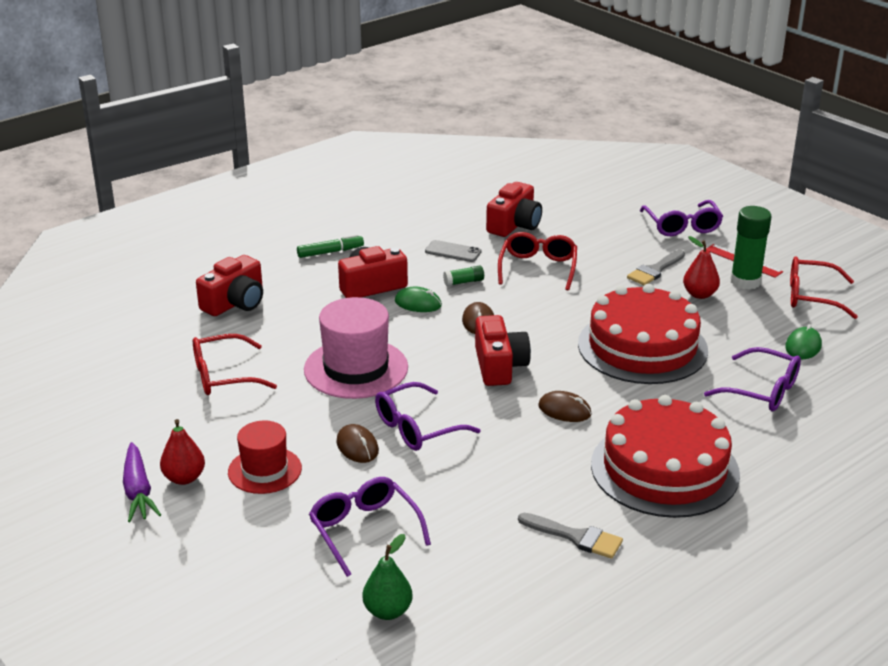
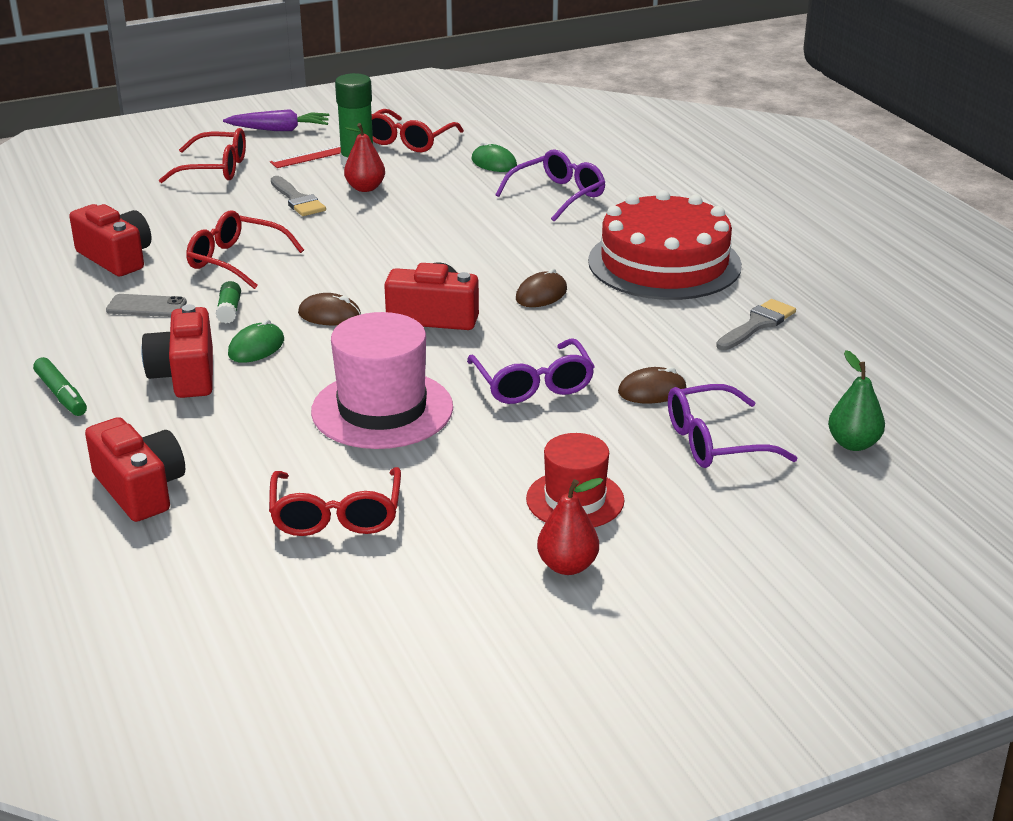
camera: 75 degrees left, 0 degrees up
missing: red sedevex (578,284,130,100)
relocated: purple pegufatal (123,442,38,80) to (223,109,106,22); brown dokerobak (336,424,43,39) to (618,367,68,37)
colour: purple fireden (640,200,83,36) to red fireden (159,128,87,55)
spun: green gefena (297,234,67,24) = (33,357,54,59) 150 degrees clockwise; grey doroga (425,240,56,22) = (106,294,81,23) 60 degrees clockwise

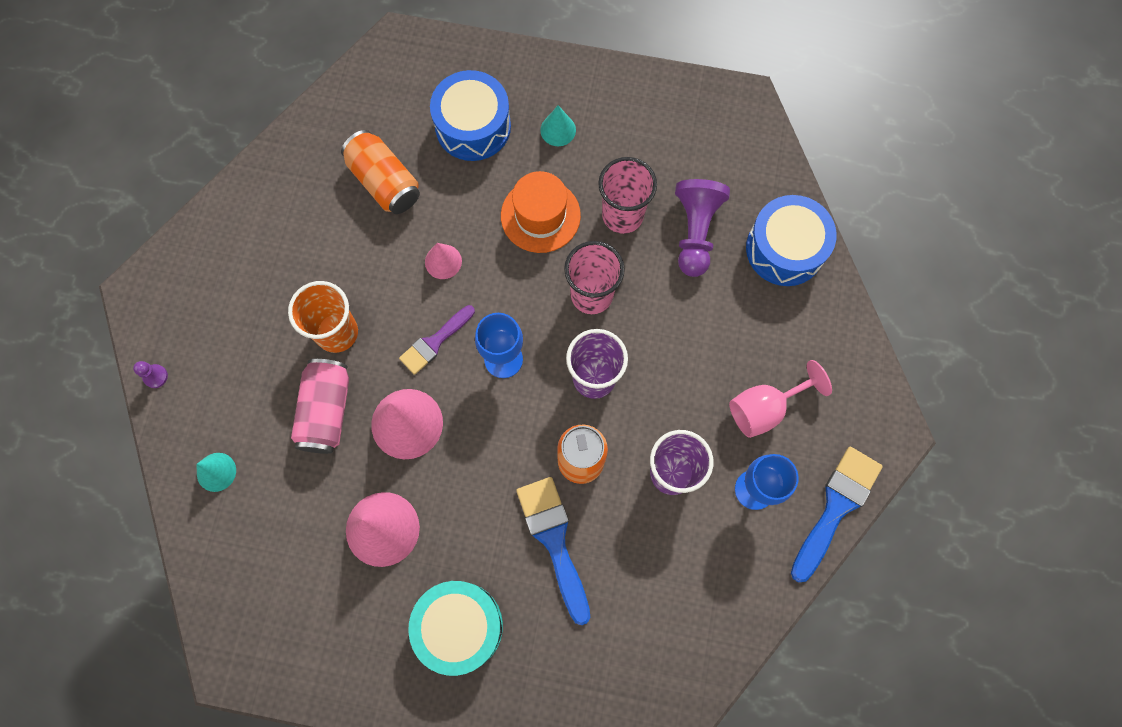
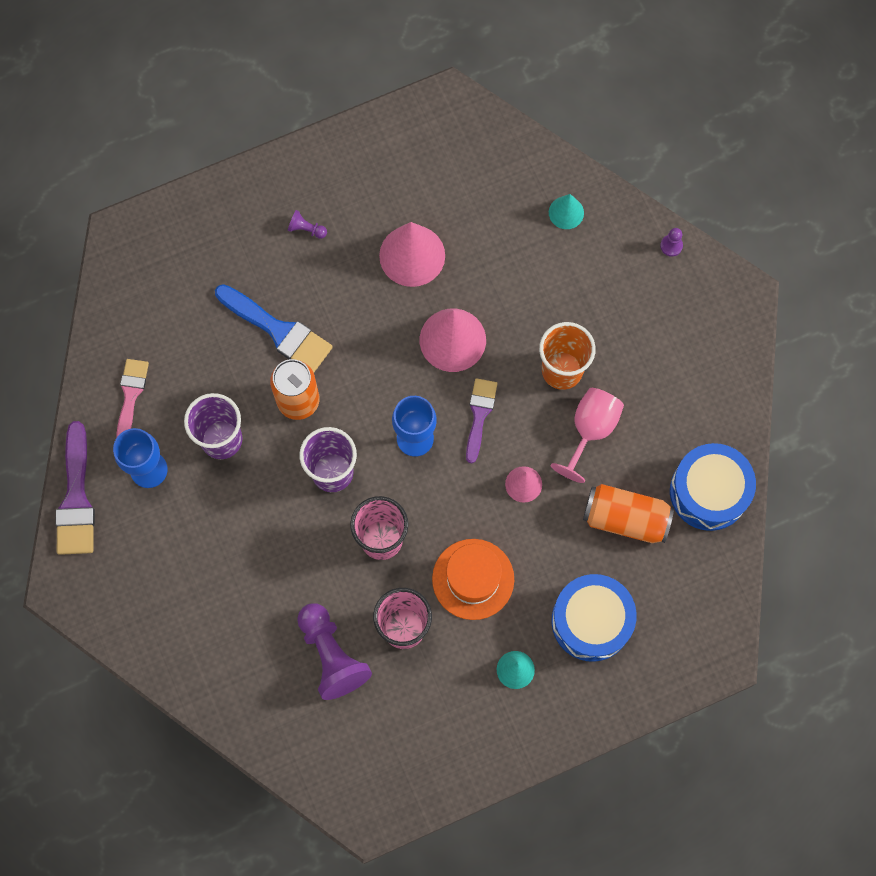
camera: 145 degrees right, 0 degrees up
missing: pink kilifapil (291,359,58,95)
appeared: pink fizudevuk (116,359,33,78)
relocated: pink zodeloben (729,360,103,78) to (551,388,73,95); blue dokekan (746,195,91,91) to (670,443,86,88)
exchanged: turquoise dokekan (408,581,95,95) to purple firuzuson (288,210,39,29)
colour: blue fizudevuk (791,447,92,136) to purple fizudevuk (56,421,39,134)

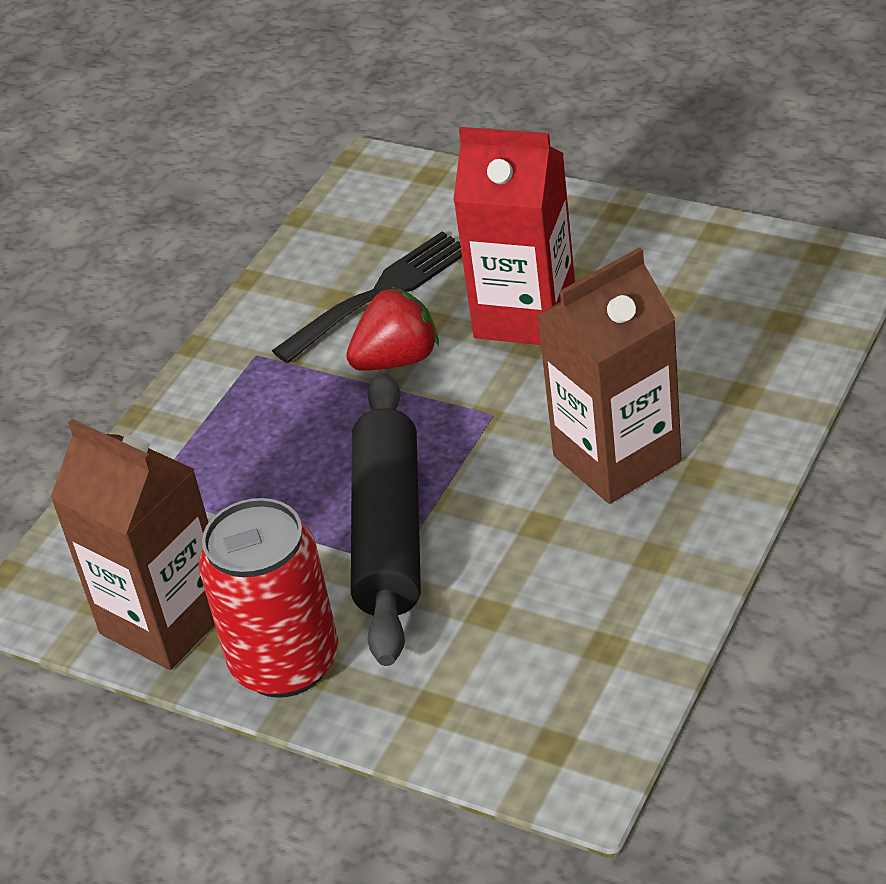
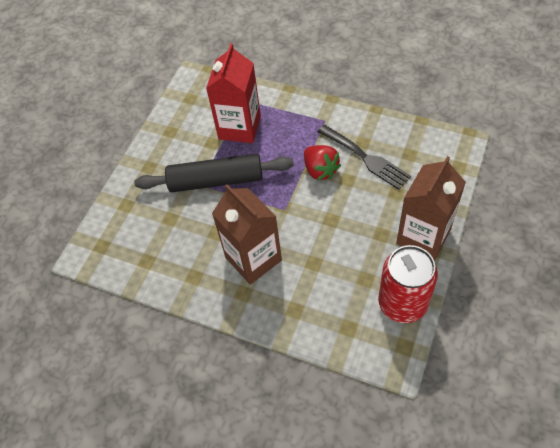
camera: 85 degrees right, 15 degrees up
relocated: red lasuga (453,127,122,218) to (206,43,55,100); red kilifapil (199,498,140,200) to (378,245,60,78); brown lasuga (50,419,165,251) to (396,156,70,105)

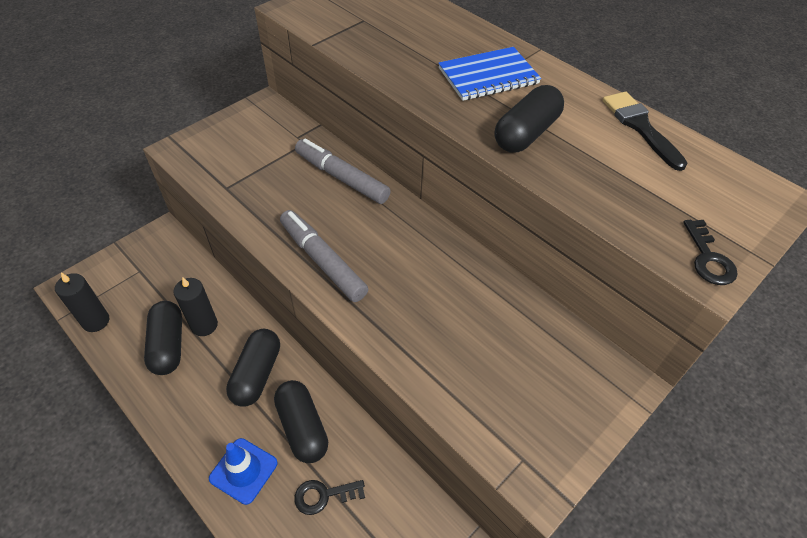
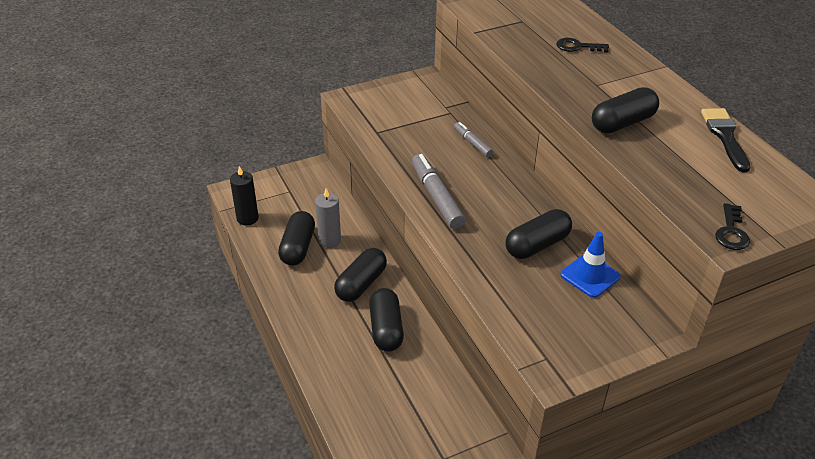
camera: 20 degrees right, 10 degrees down
missing: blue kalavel (438,47,103,54)
appeared: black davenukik (505,209,67,50)
relocated: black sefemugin (294,480,71,35) to (556,38,53,14); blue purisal (209,438,69,67) to (560,232,61,66)
colour: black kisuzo (173,277,45,59) to grey kisuzo (315,188,26,60)
size: grey gefena (295,139,96,65) = (454,122,39,35) x0.57

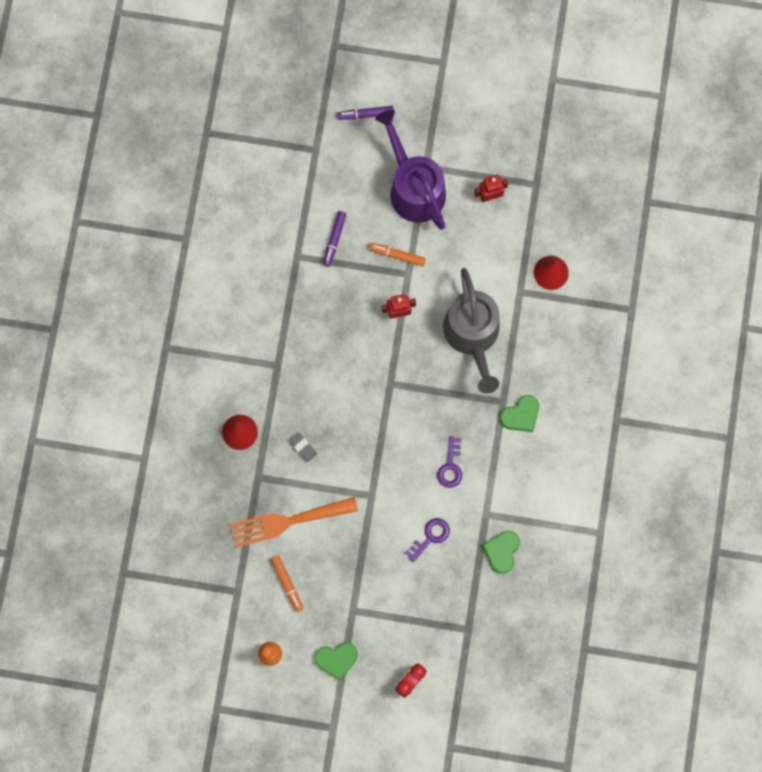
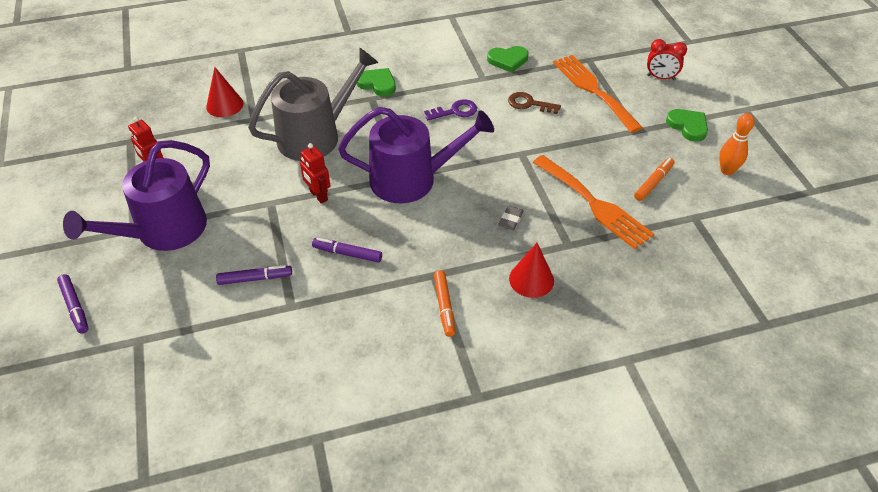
camera: 115 degrees left, 30 degrees down
appeared: purple gefena (312,238,70,25); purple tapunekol (338,107,156,96); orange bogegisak (553,55,90,78)
relocated: orange gefena (369,243,57,23) to (434,270,21,67)
colour: purple sefemugin (405,518,45,44) to brown sefemugin (508,92,53,22)

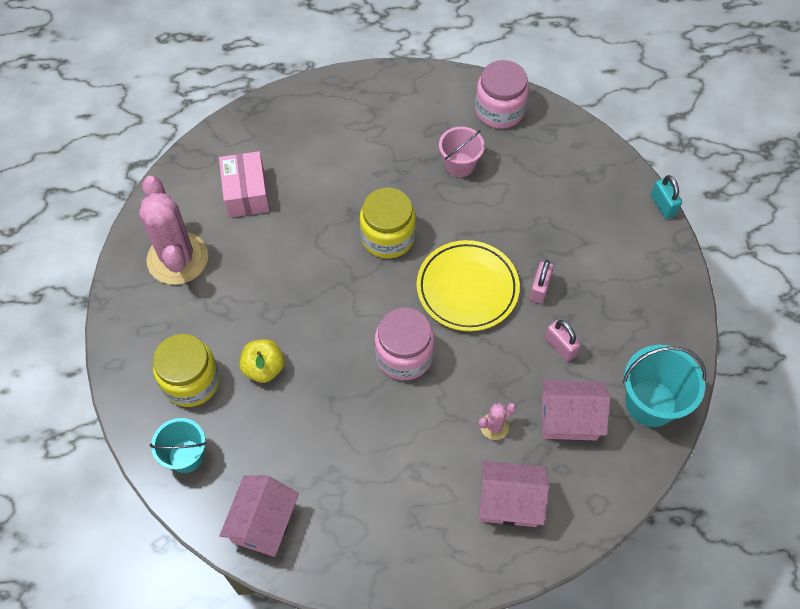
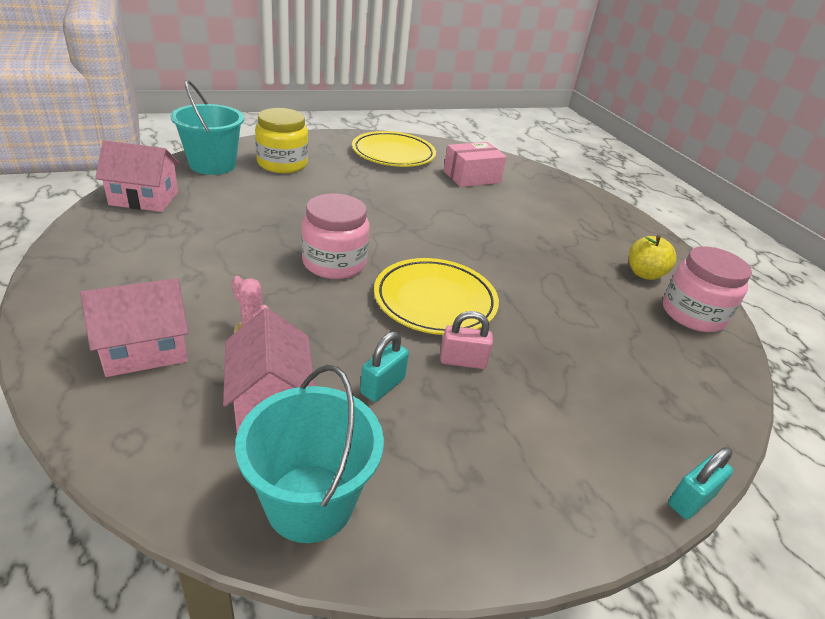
camera: 70 degrees right, 25 degrees down
missing: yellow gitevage (360,187,56,72); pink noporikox (439,127,46,50)
relocated: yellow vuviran (239,339,45,44) to (629,235,47,45)
exchanged: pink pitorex (139,176,69,109) to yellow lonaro (352,131,84,36)
colour: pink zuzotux (545,320,36,42) to turquoise zuzotux (360,332,49,70)
spun: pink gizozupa (479,461,70,66) = (80,278,109,99) 75 degrees clockwise
size: turquoise noporikox (150,418,56,55) = (170,80,74,95) x1.50

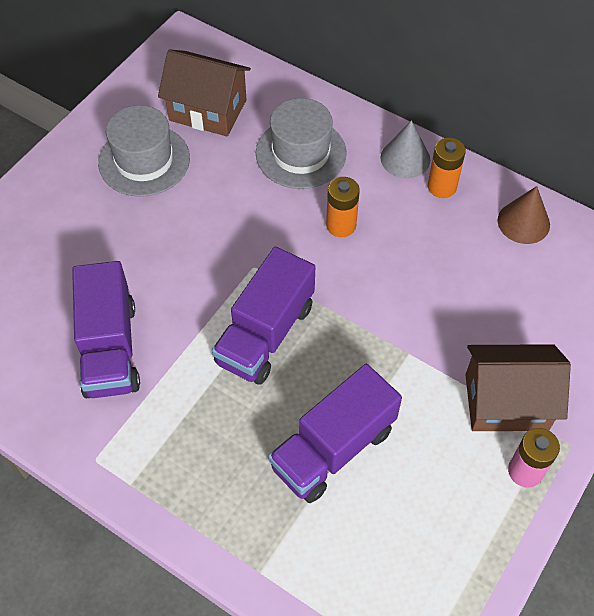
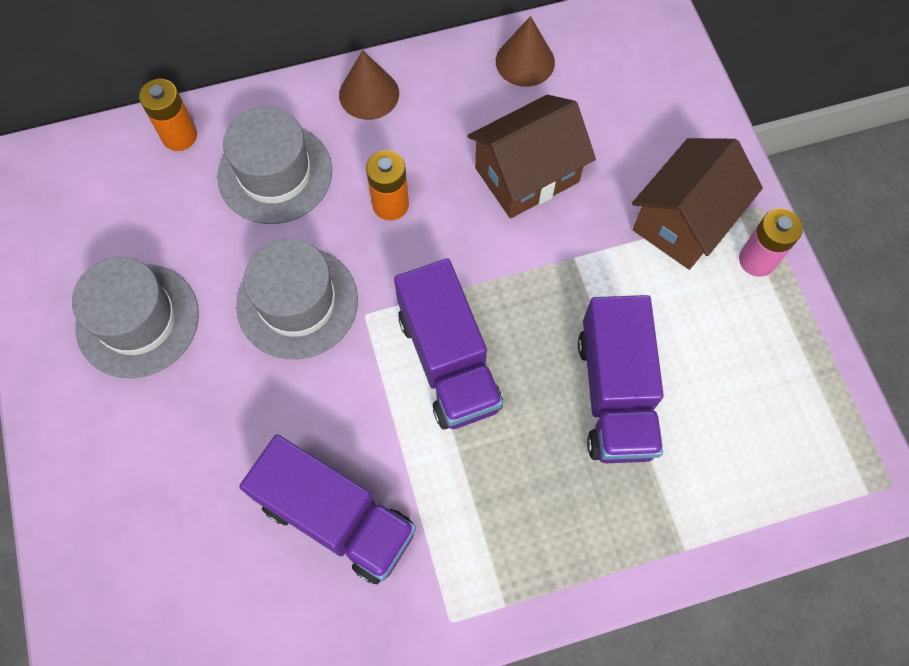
camera: 50 degrees left, 10 degrees up
appeared: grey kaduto (236,239,122,120)
relocated: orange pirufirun (428,138,38,60) to (139,79,58,72); brown gizozupa (158,49,93,87) to (467,95,129,123)
colour: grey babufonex (380,120,50,58) to brown babufonex (339,50,60,70)

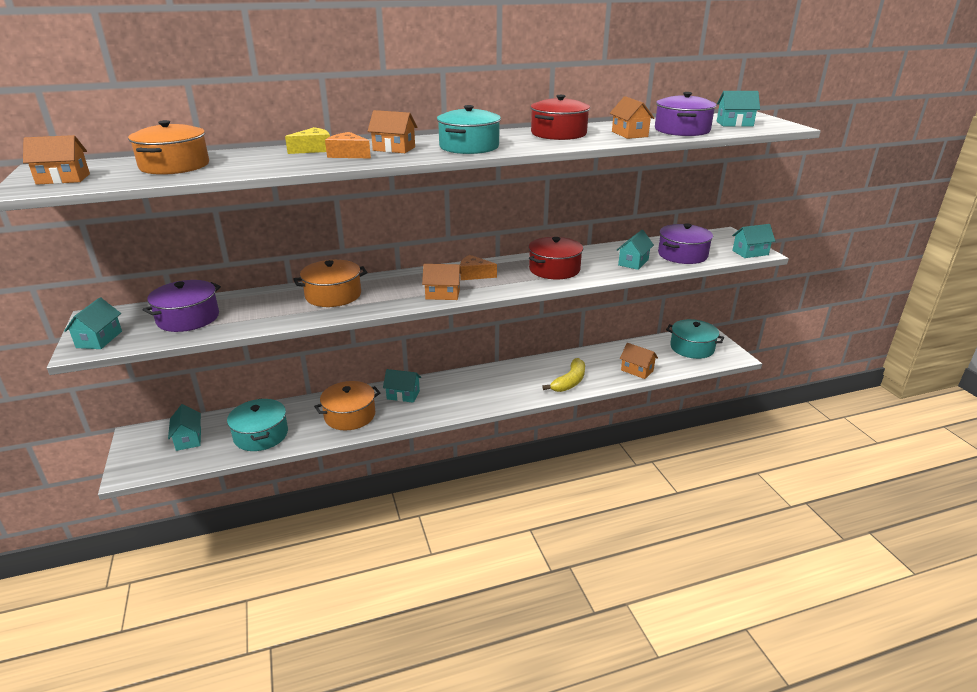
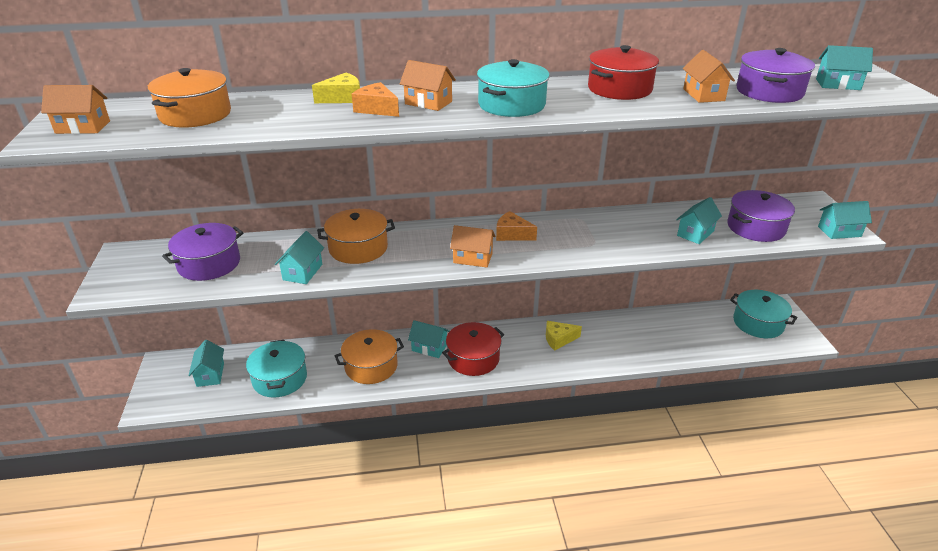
camera: 10 degrees right, 5 degrees up
missing: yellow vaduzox (542,358,43,34); orange gizozupa (620,343,38,36)
appeared: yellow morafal (546,321,36,30)
relocated: turquoise gizozupa (64,297,58,52) to (275,231,49,53); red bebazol (528,237,55,42) to (442,322,62,54)

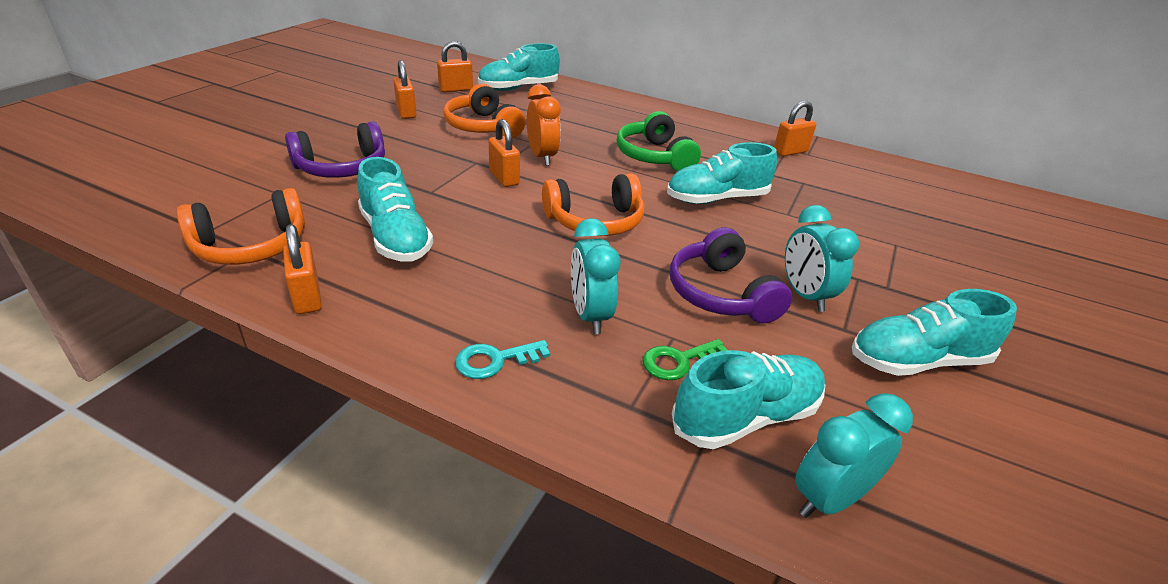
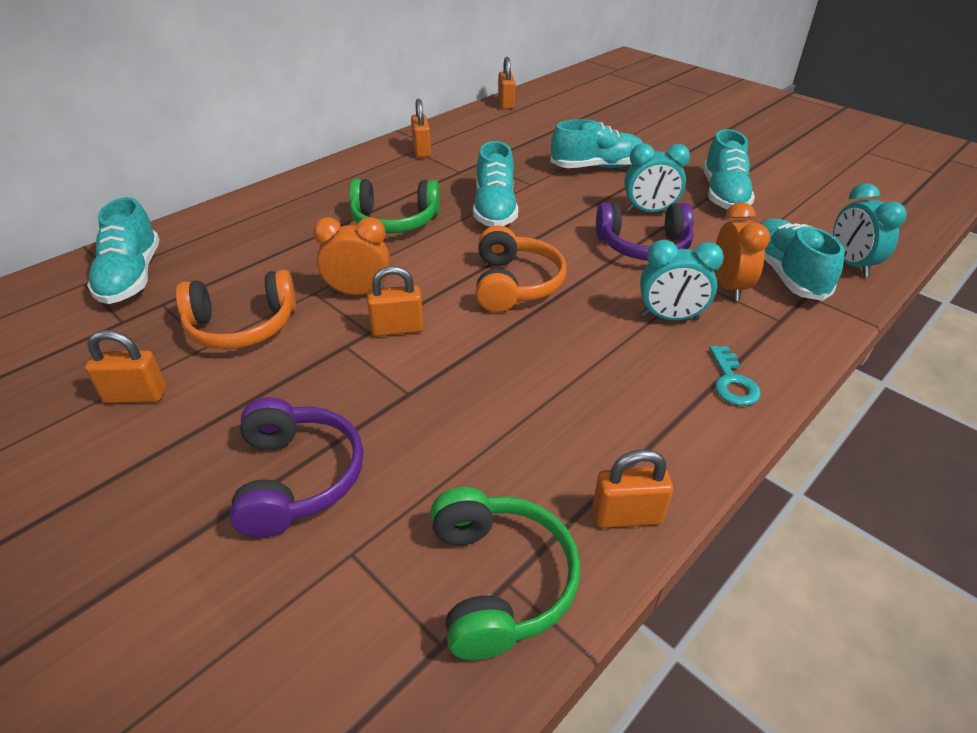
camera: 70 degrees left, 5 degrees up
relocated: orange zuzotux (437,41,36,51) to (498,57,18,52); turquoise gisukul (357,157,76,105) to (550,119,93,49)
exchanged: green sefemugin (643,339,85,41) to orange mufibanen (715,202,55,99)
colour: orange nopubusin (177,188,128,77) to green nopubusin (431,487,150,173)

